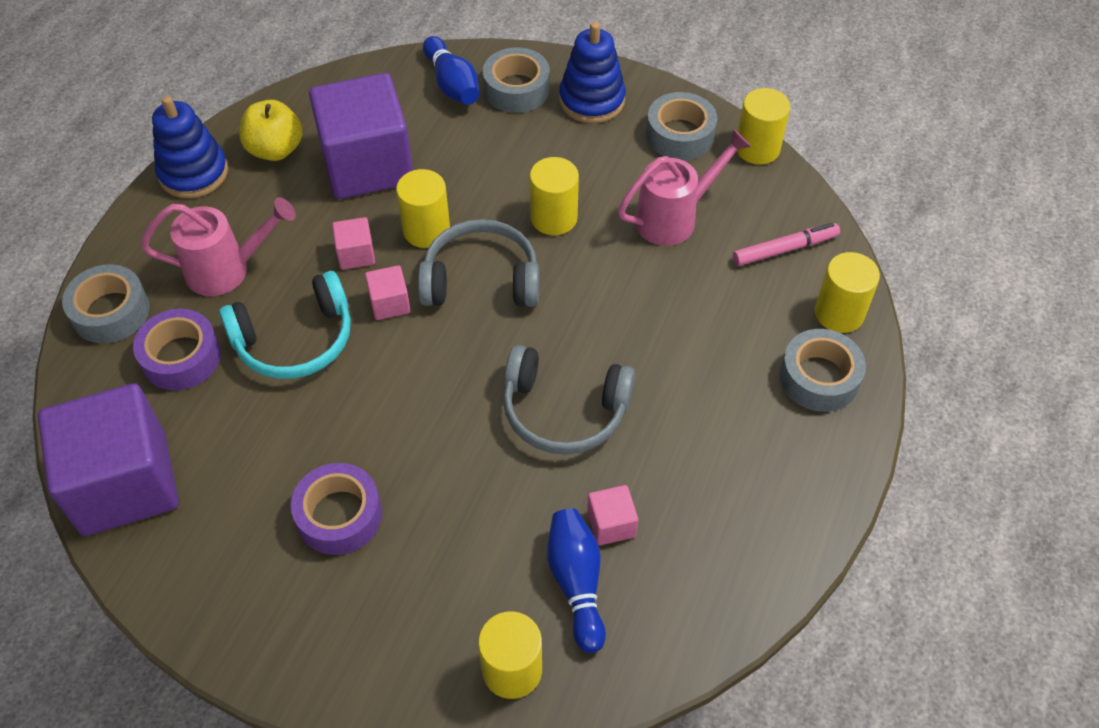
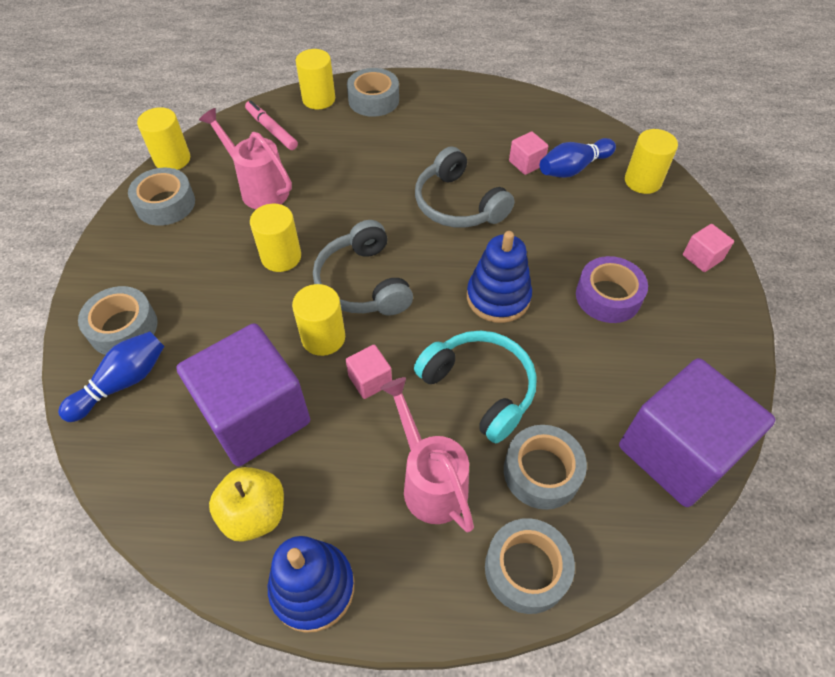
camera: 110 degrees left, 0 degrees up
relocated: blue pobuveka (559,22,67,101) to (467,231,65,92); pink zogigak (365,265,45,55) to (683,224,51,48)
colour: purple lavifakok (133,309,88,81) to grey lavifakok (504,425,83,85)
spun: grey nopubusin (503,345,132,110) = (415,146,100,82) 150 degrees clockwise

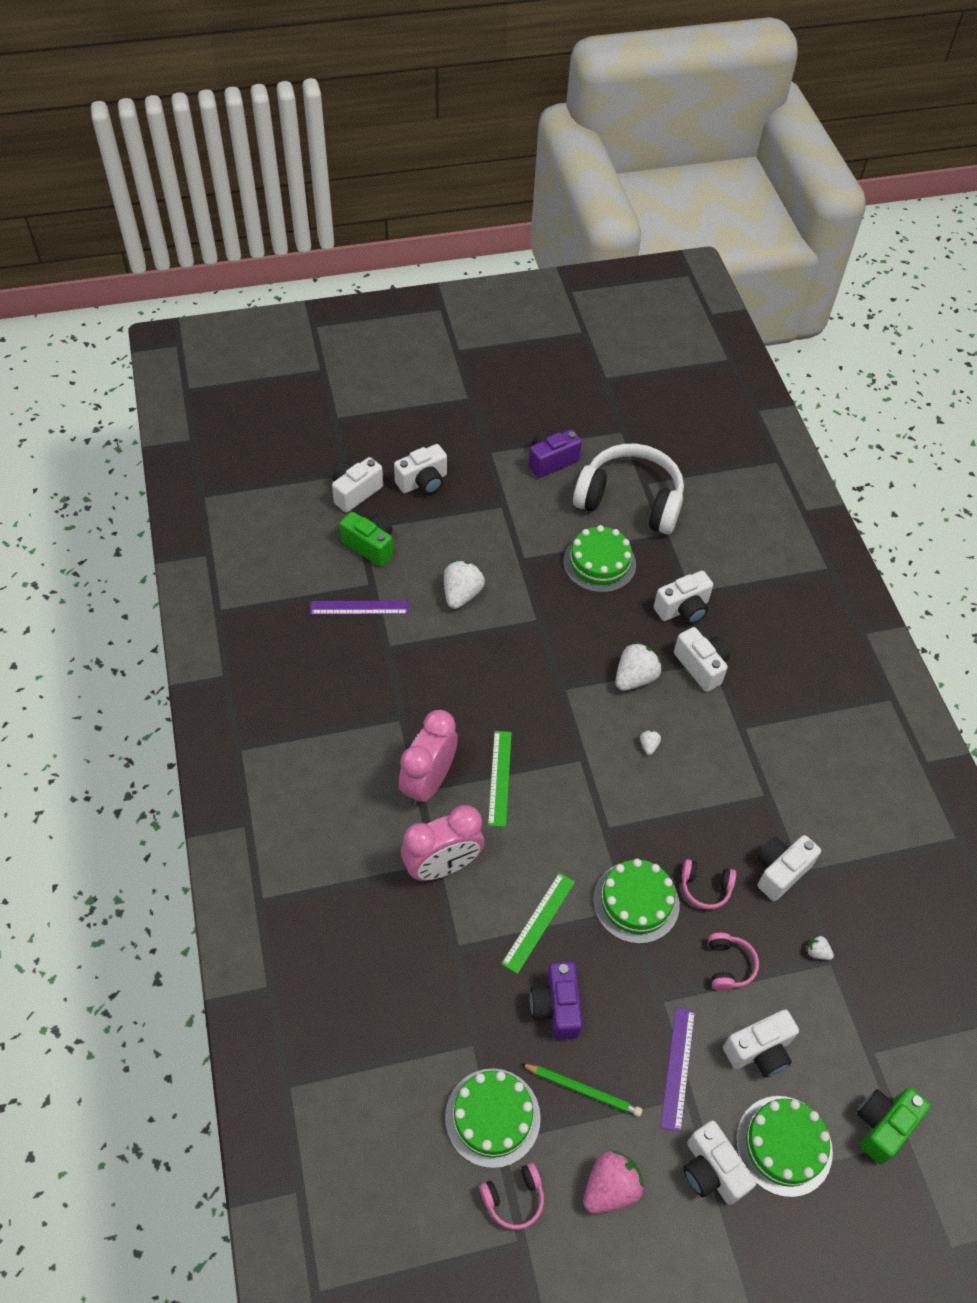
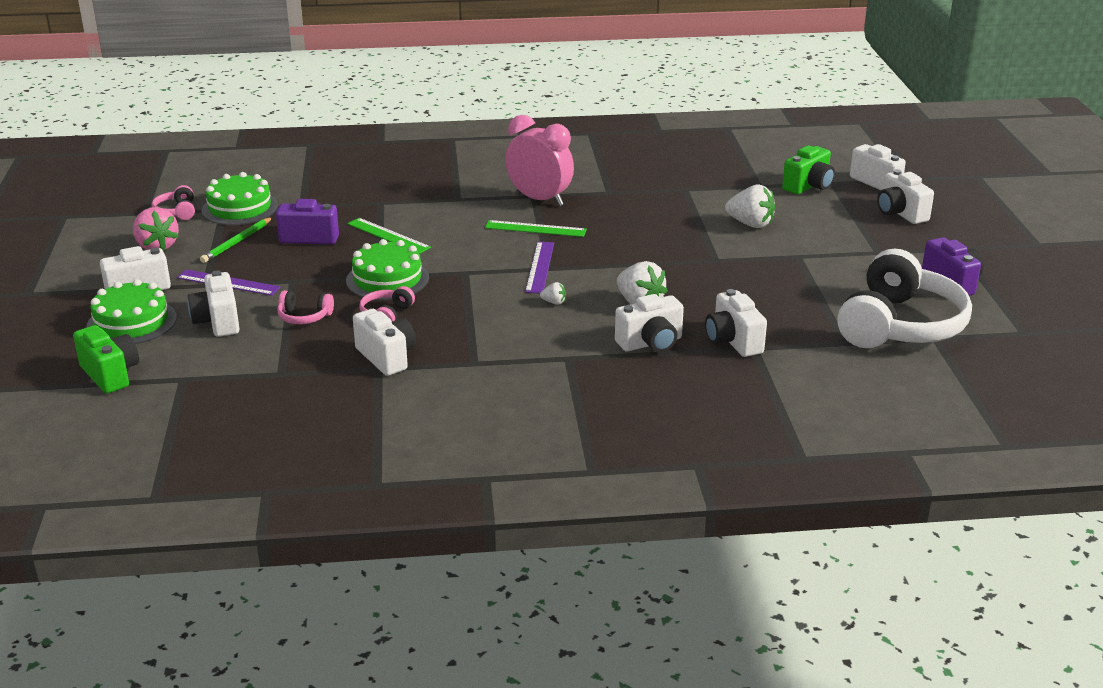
camera: 100 degrees right, 25 degrees down
missing: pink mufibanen (401,805,83,76); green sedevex (563,525,73,68); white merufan (807,935,27,25)
relocated: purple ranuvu (310,601,99,14) to (525,242,29,51)

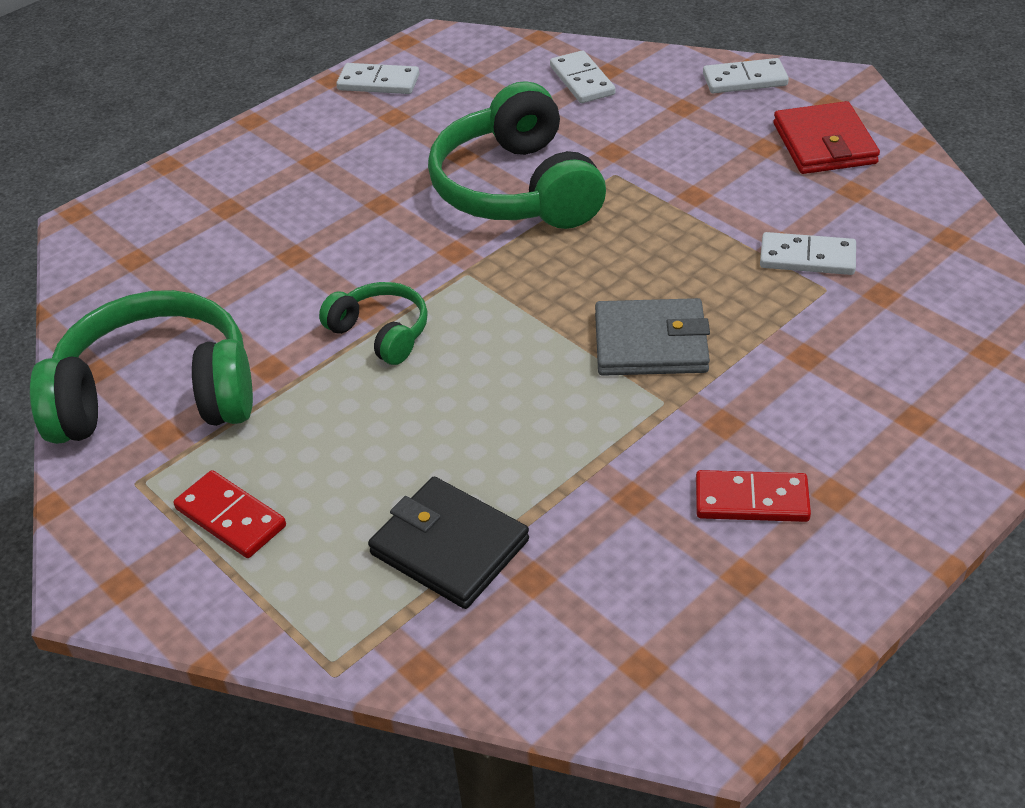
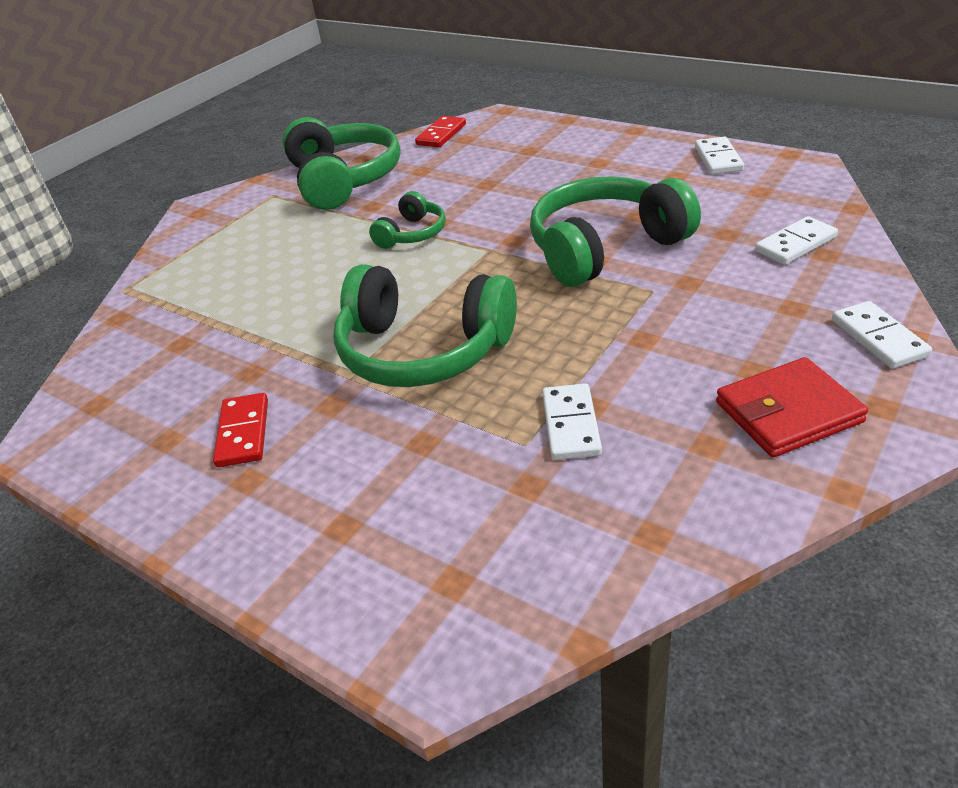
camera: 80 degrees right, 5 degrees down
missing: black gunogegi (368,477,161,132)
relocated: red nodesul (173,470,113,88) to (415,116,51,32)
exchanged: grey gunogegi (595,298,115,78) to green nopubusin (333,264,184,123)

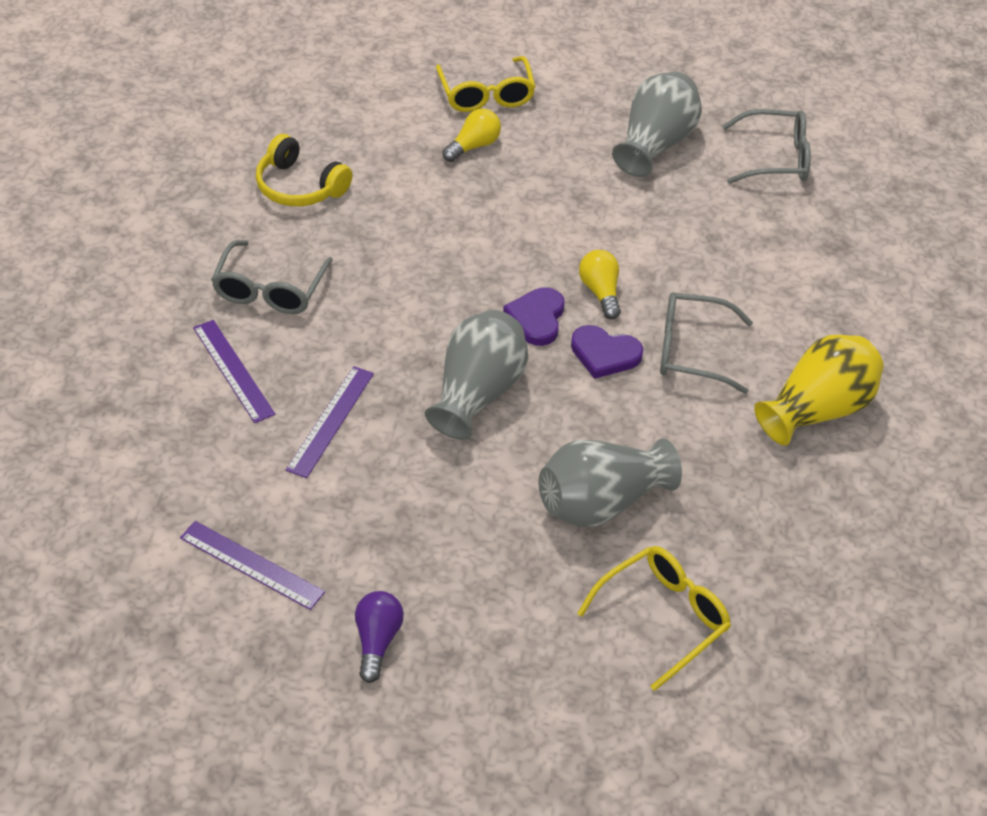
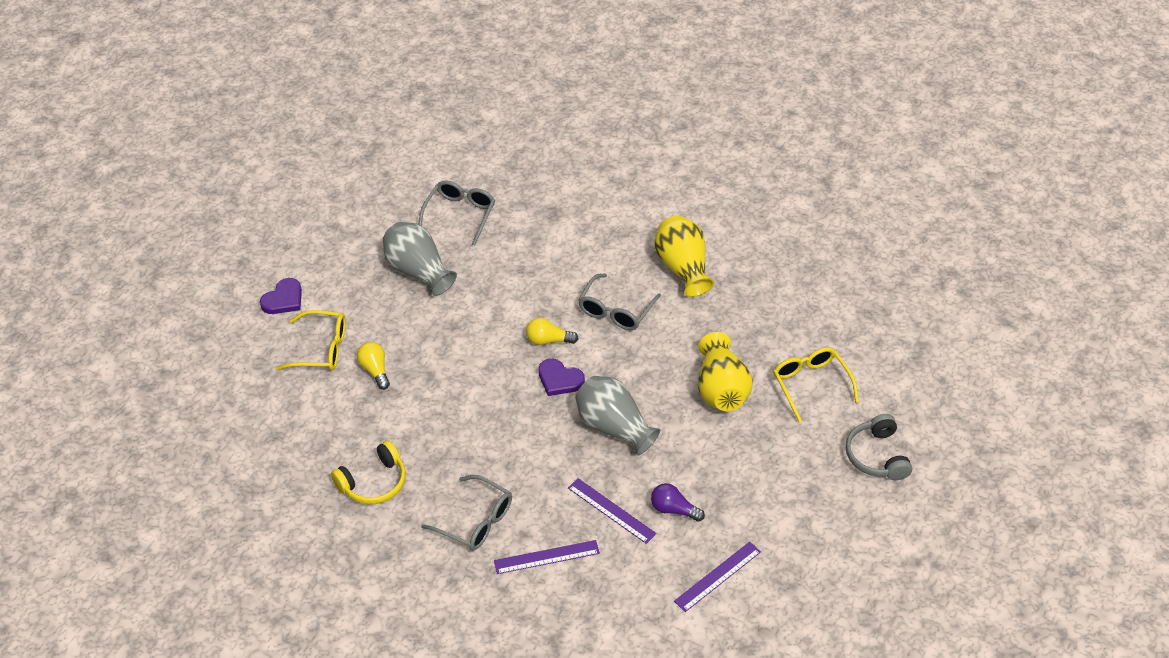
camera: 70 degrees left, 0 degrees up
appeared: grey nopubusin (845,414,67,67)
relocated: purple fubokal (571,325,72,54) to (260,278,42,36); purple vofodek (355,591,49,92) to (651,483,54,39)
colour: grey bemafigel (539,438,143,89) to yellow bemafigel (698,332,55,79)

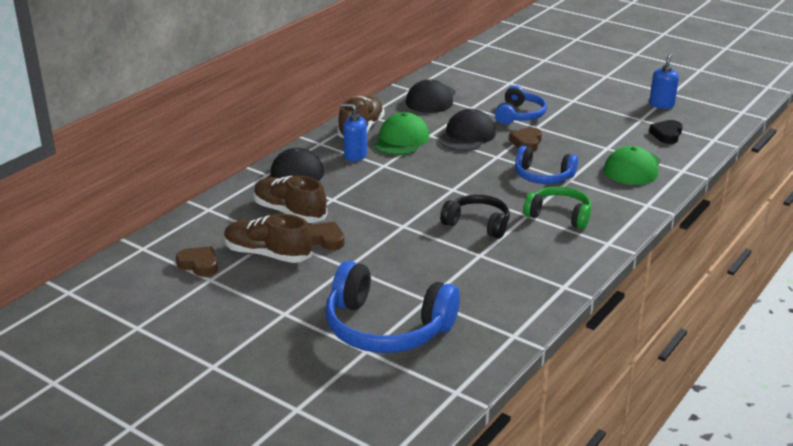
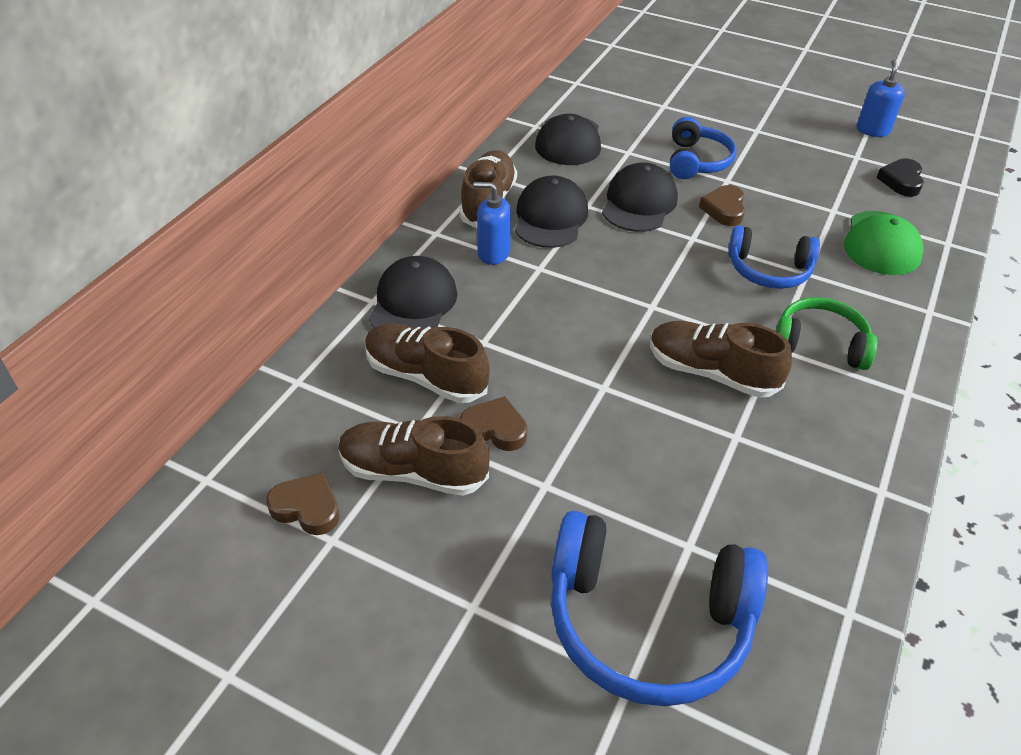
camera: 10 degrees left, 15 degrees up
exchanged: black nopubusin (440,195,70,44) to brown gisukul (650,321,142,77)
colour: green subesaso (374,112,56,43) to black subesaso (515,175,73,73)

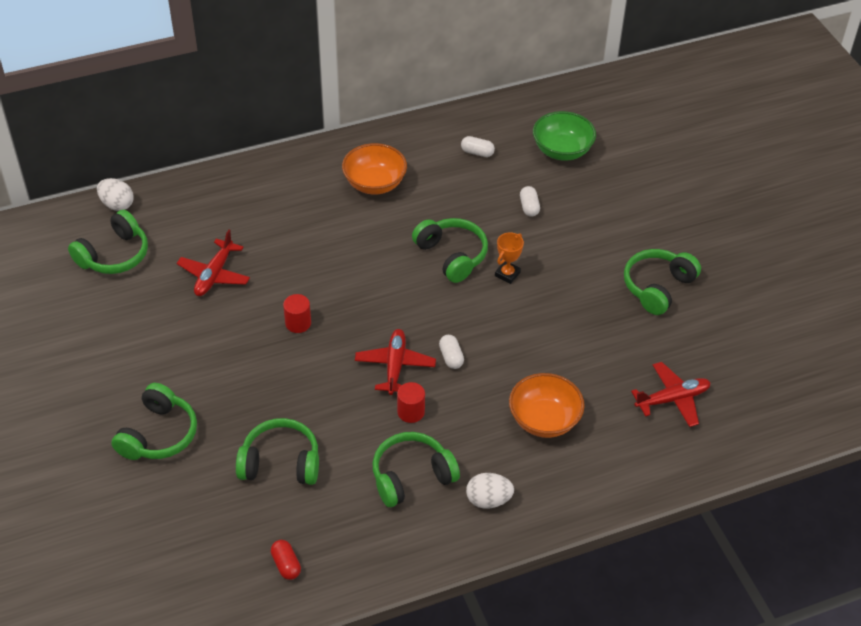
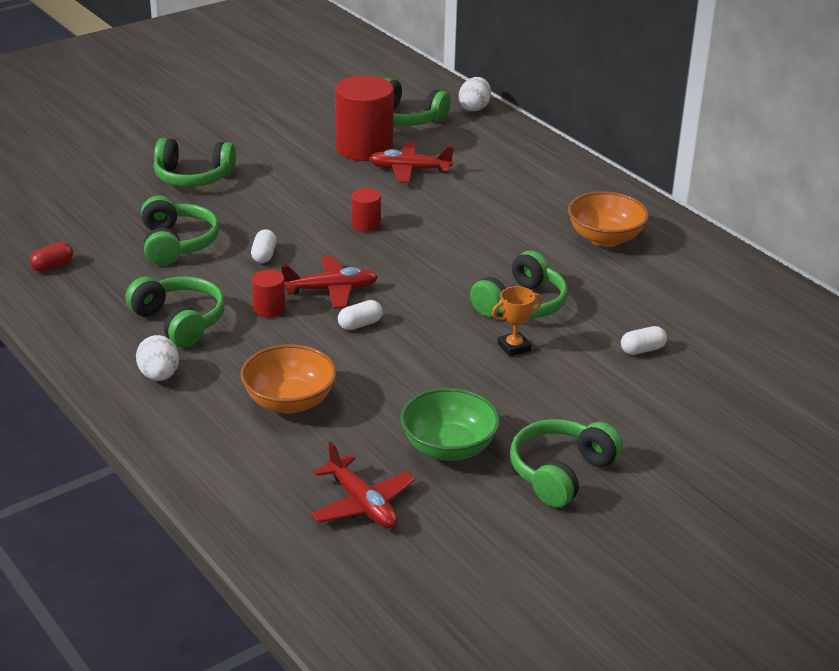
camera: 75 degrees right, 15 degrees down
appeared: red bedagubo (335,75,59,86)
relocated: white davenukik (461,136,34,21) to (251,229,25,34); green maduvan (533,111,63,50) to (400,388,100,73)
spun: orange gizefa (495,232,29,52) = (492,286,50,71) 45 degrees counterclockwise; green nopubusin (624,249,77,66) = (510,419,113,89) 75 degrees counterclockwise

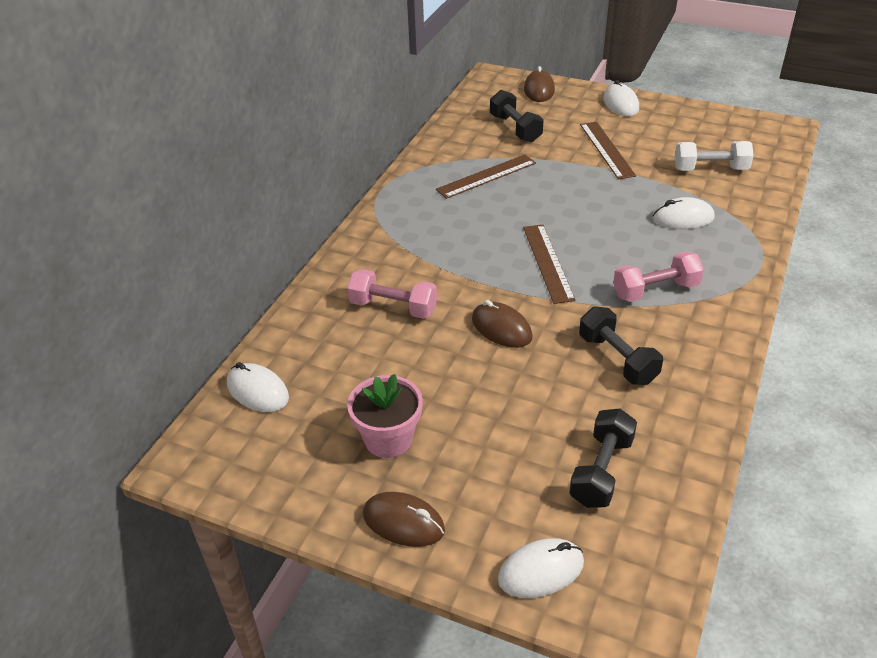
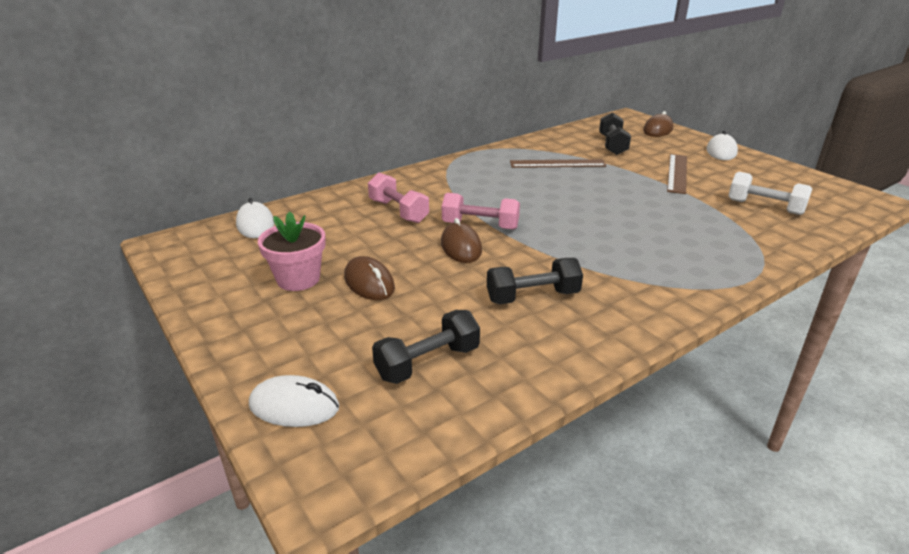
camera: 30 degrees right, 10 degrees down
missing: brown ranuvu (523,224,53,80); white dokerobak (652,197,63,32)
relocated: brown dokerobak (363,492,82,55) to (344,256,51,44); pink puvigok (613,251,91,51) to (442,193,78,37)
spun: black puvigok (579,307,84,78) = (487,258,96,46) 75 degrees clockwise

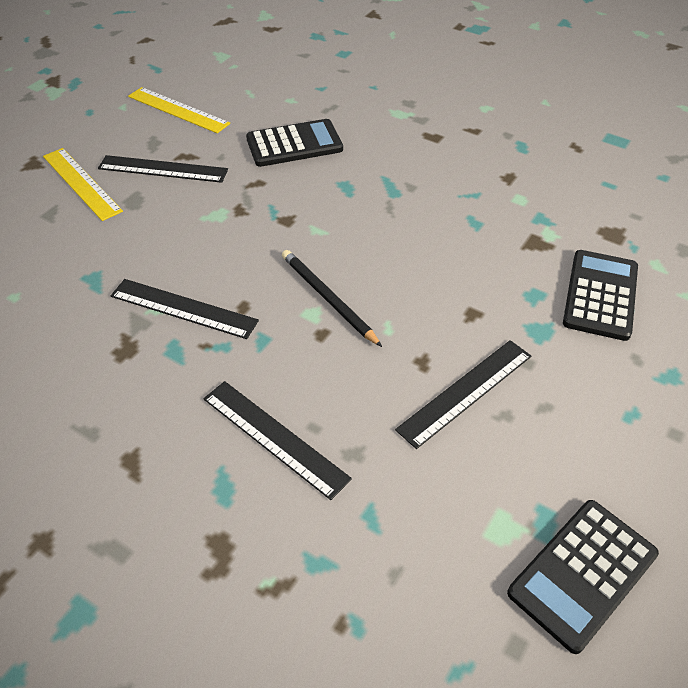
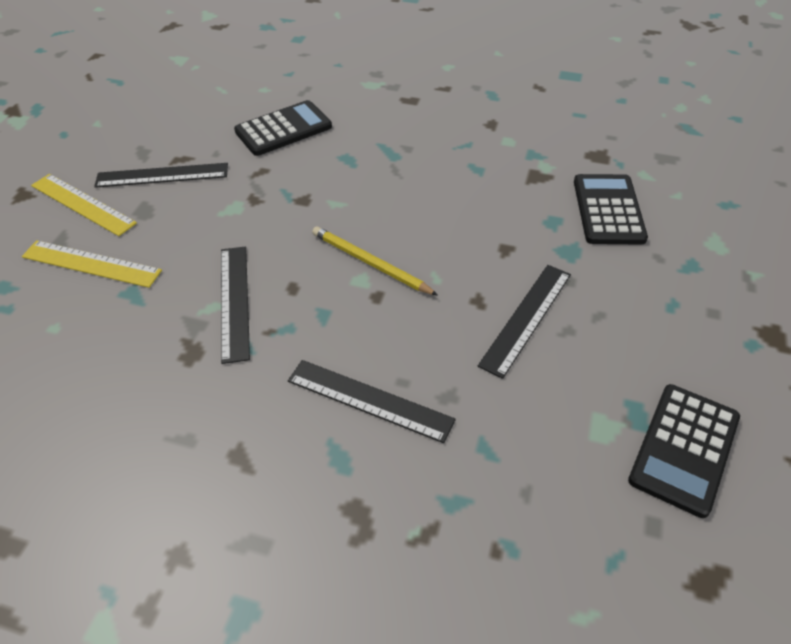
camera: 15 degrees left, 0 degrees up
relocated: yellow ranuvu (128,87,102,46) to (22,240,140,48)
colour: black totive (282,250,100,97) to yellow totive (312,226,126,69)
spun: black ranuvu (111,279,148,60) = (221,247,29,117) 75 degrees clockwise

